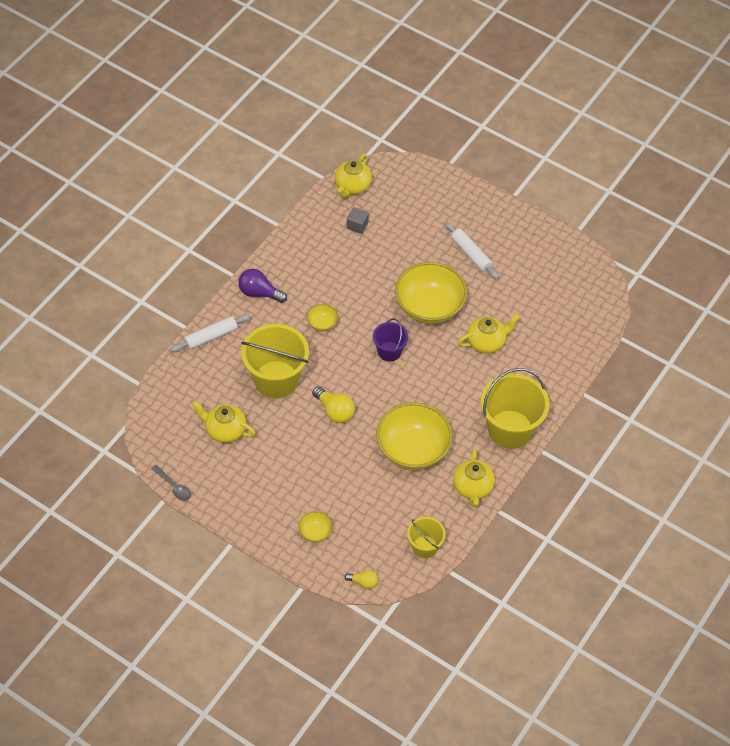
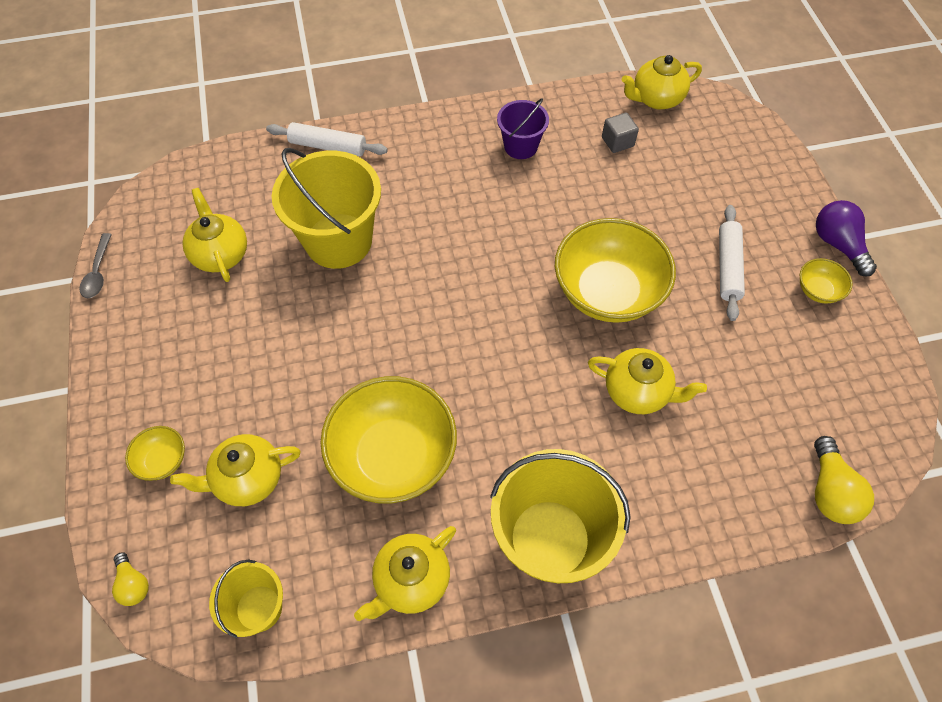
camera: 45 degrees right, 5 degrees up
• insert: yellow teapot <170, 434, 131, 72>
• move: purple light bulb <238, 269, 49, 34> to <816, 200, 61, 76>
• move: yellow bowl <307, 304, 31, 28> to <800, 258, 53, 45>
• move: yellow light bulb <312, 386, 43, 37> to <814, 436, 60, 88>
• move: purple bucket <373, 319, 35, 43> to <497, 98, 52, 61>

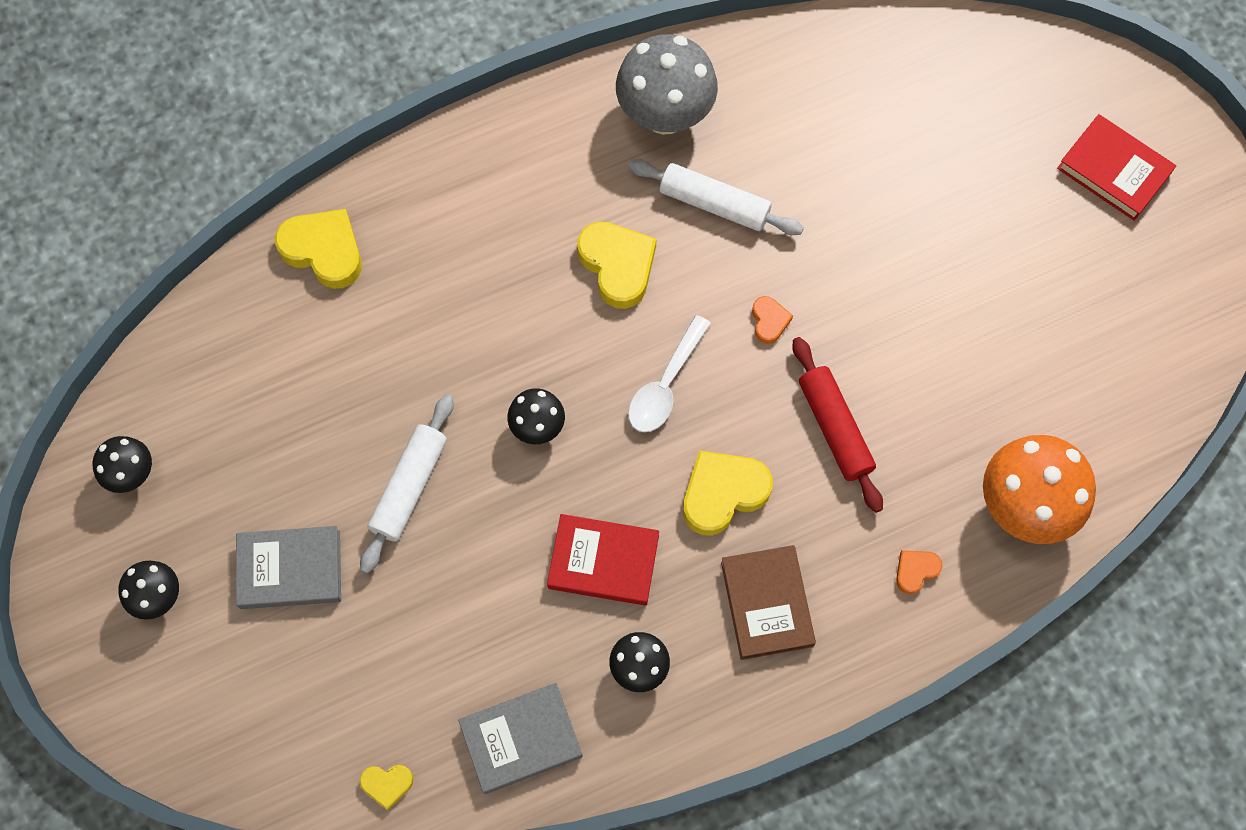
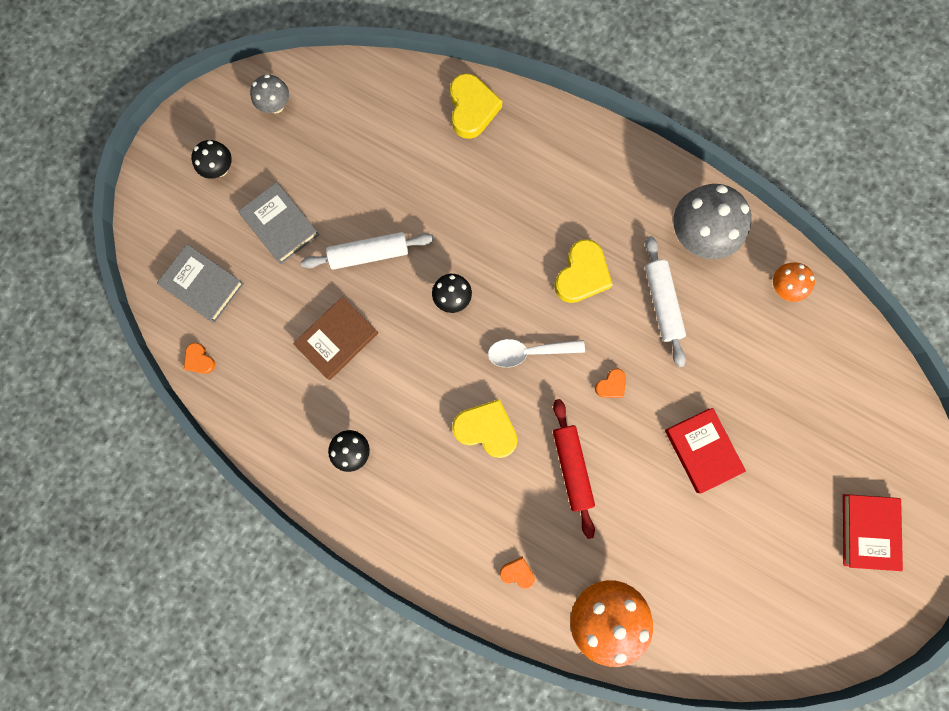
camera: 55 degrees right, 10 degrees up
• insert: orange mushroom <773, 263, 42, 39>
• move: grey book <458, 683, 125, 111> to <157, 244, 87, 79>
• move: red book <547, 514, 112, 92> to <665, 408, 81, 86>
• move: brown book <721, 545, 95, 115> to <293, 297, 85, 83>
• recolor: black mushroom <92, 436, 60, 57> to grey mushroom <250, 74, 39, 40>
• recolor: yellow heart <359, 765, 55, 45> to orange heart <184, 343, 31, 31>
• rotate: red rolling pin <793, 337, 90, 176> = <553, 399, 42, 140> 45 degrees counterclockwise

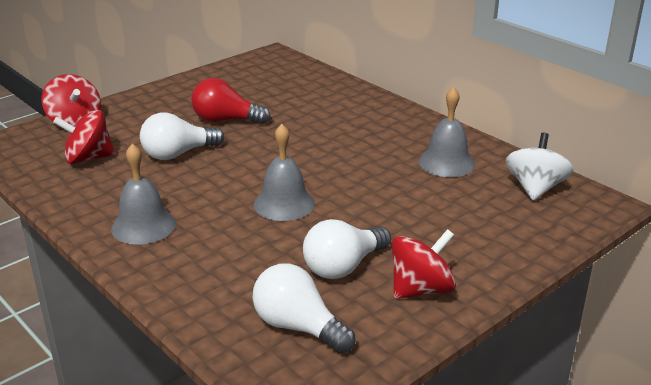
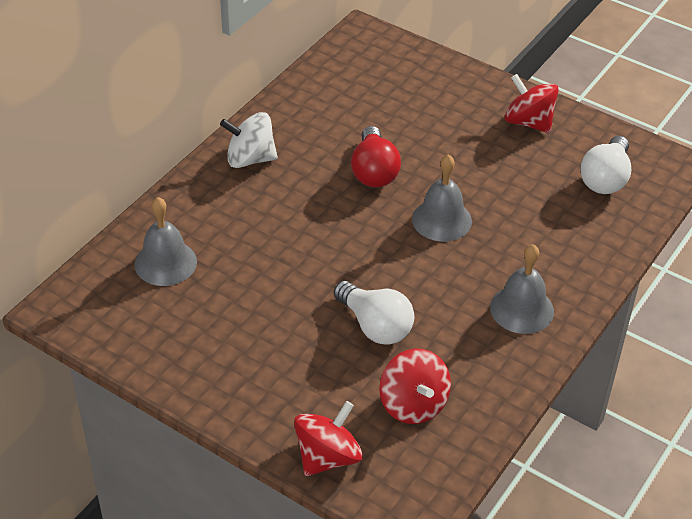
camera: 105 degrees left, 15 degrees up
• delete: white light bulb <303, 219, 88, 60>
• move: red light bulb <191, 78, 80, 46> to <351, 126, 50, 61>
• move: grey bell <419, 87, 56, 90> to <134, 197, 63, 89>
• move: white spinning top <506, 132, 67, 68> to <220, 112, 58, 56>

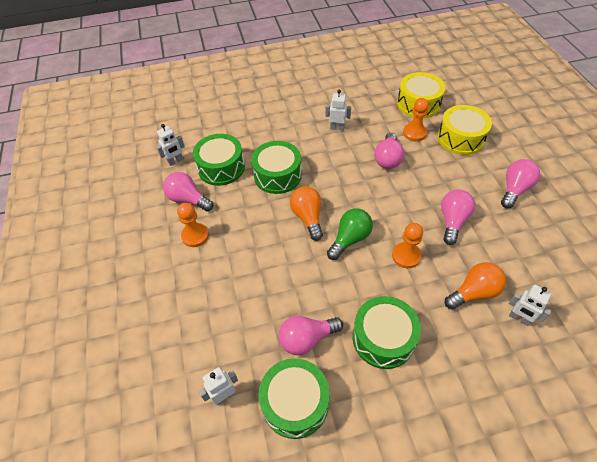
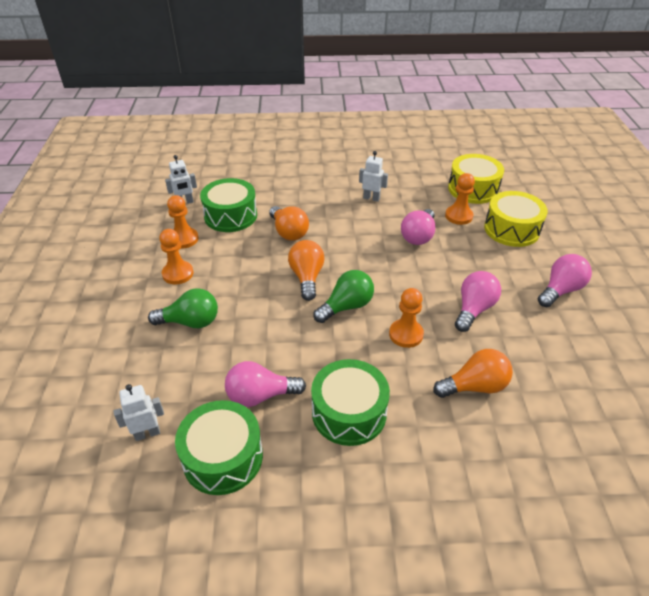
camera: 10 degrees right, 10 degrees down
• delete: white robot <508, 285, 43, 41>
• insert: green light bulb <148, 288, 70, 40>
• replace: pink light bulb <163, 172, 50, 39> to orange pawn <167, 195, 32, 54>
• replace: green drum <251, 141, 51, 53> to orange light bulb <269, 206, 40, 34>

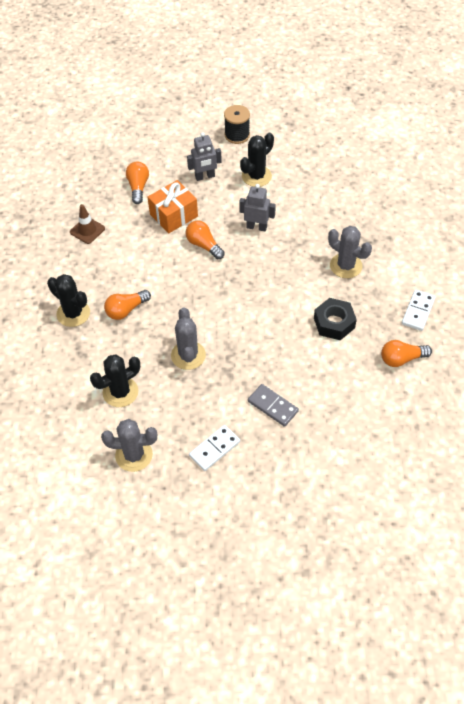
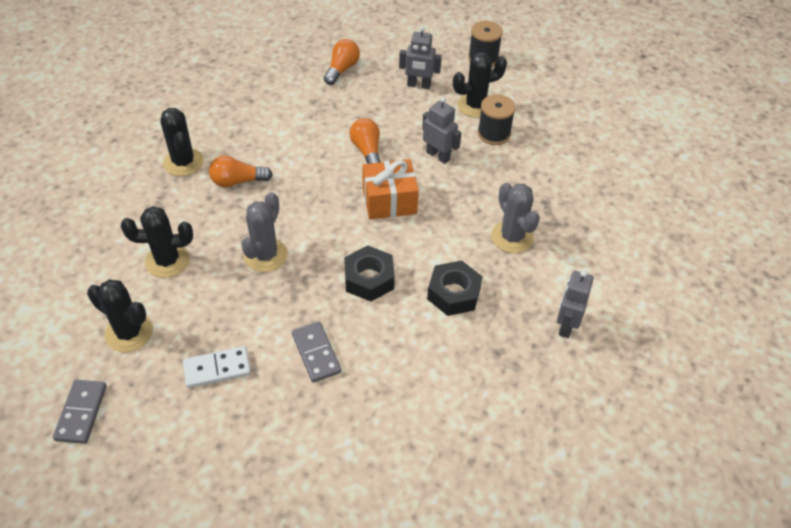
camera: 25 degrees right, 5 degrees down
• delete: brown traffic cone <70, 204, 35, 40>
• delete: orange light bulb <381, 340, 51, 27>
• insert: grey domino <53, 380, 54, 64>
• insert: black nut <344, 245, 51, 57>
• insert: black spool <478, 94, 38, 51>
• move: orange gift <148, 180, 50, 53> to <362, 159, 57, 60>
• replace: white domino <402, 290, 34, 41> to grey robot <557, 270, 37, 68>
• recolor: grey cactus <101, 419, 56, 53> to black cactus <87, 279, 66, 73>

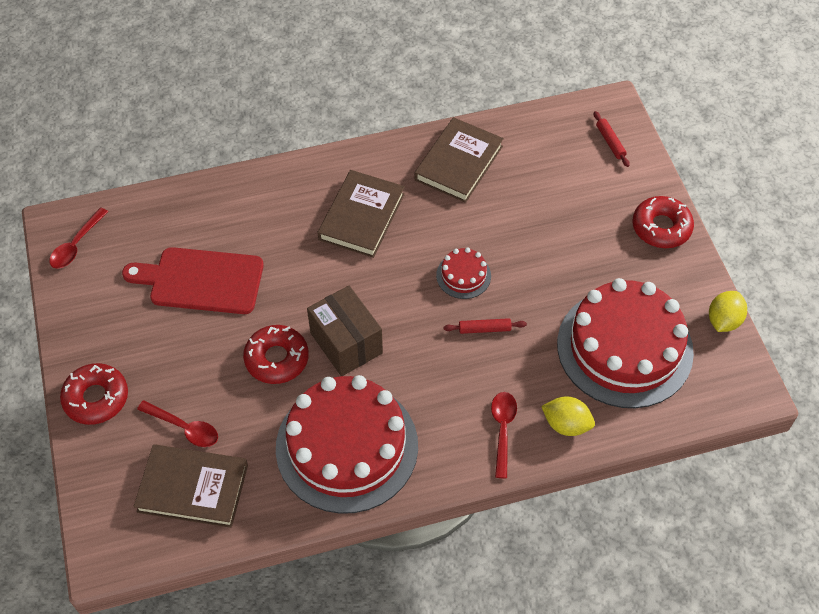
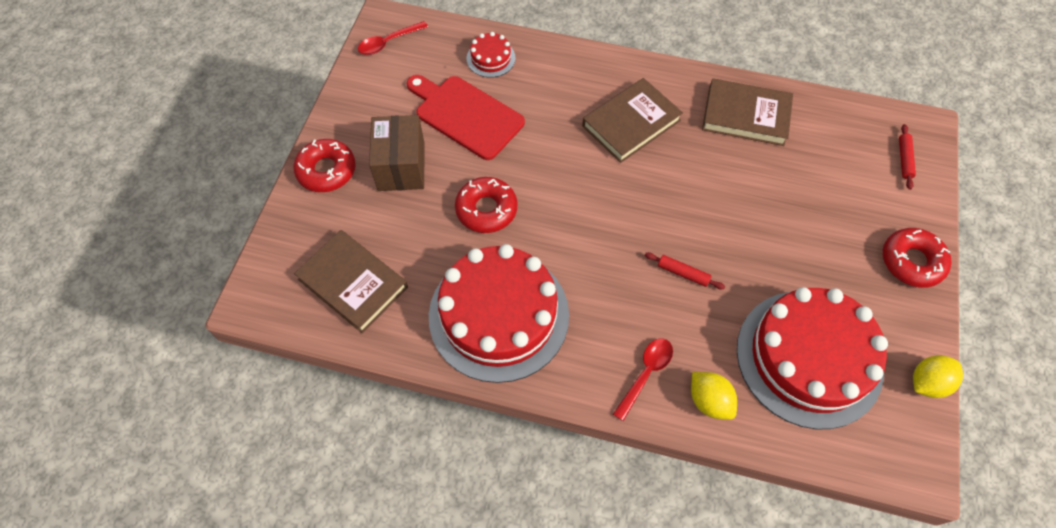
camera: 30 degrees right, 5 degrees up
• delete: red spoon <137, 400, 81, 47>
• move: brown box <307, 285, 76, 91> to <369, 115, 56, 76>
• move: red cake <436, 247, 55, 52> to <467, 32, 49, 46>
• rotate: brown book <415, 117, 89, 86> = <702, 78, 91, 68> 45 degrees clockwise

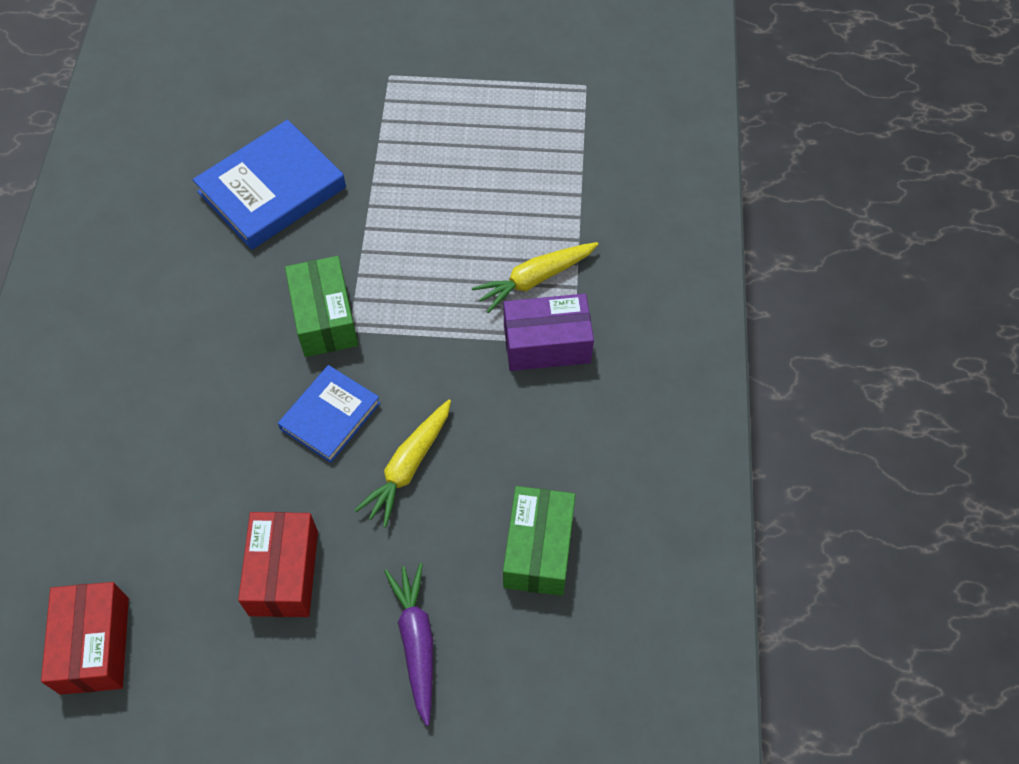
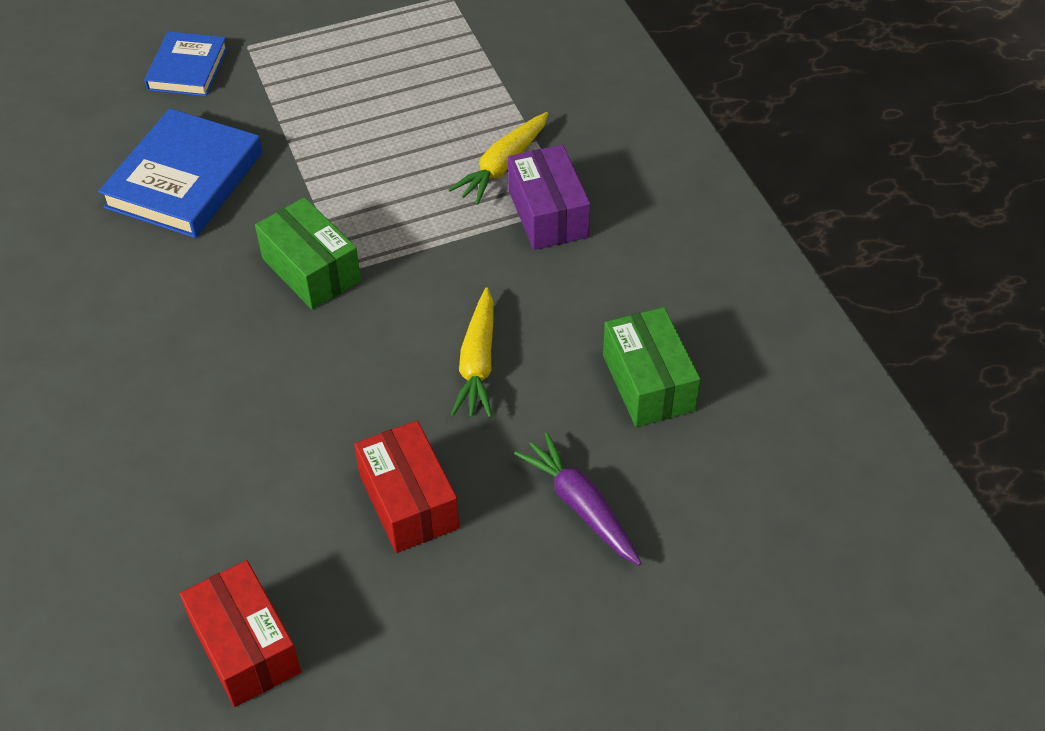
camera: 25 degrees left, 10 degrees down
• move: blue book <278, 365, 102, 98> to <144, 31, 84, 65>
• rotate: purple box <504, 294, 90, 77> = <508, 145, 82, 105> 75 degrees counterclockwise

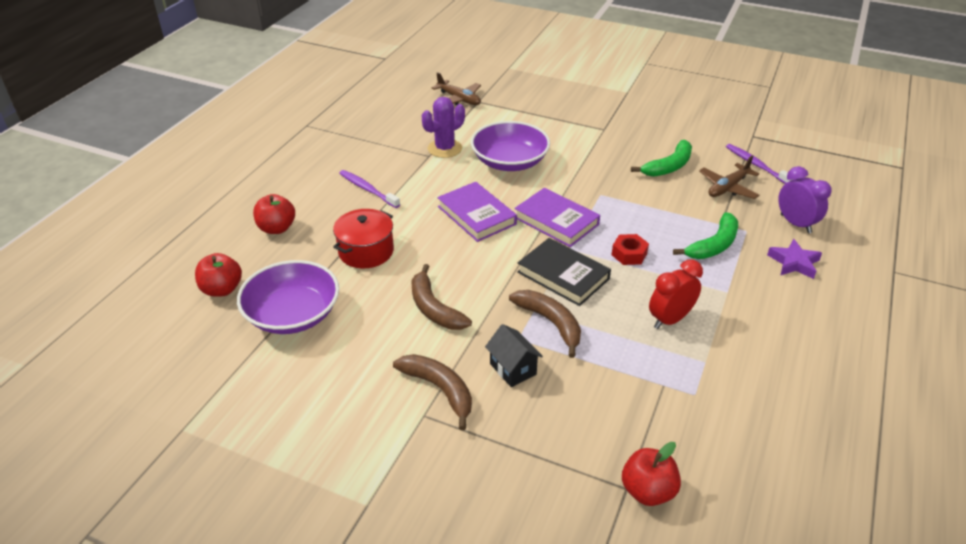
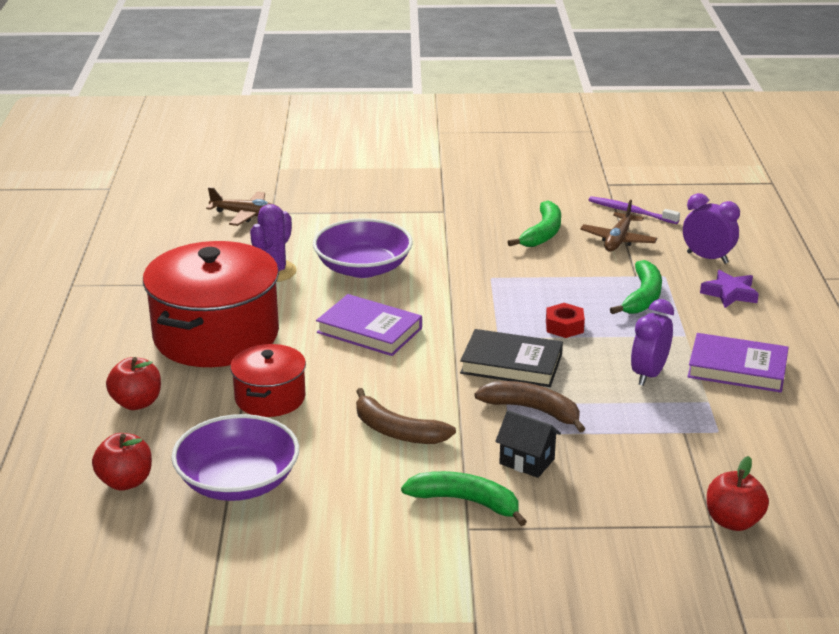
camera: 25 degrees left, 10 degrees down
• move: purple book <514, 188, 86, 59> to <687, 333, 102, 59>
• replace: purple toothbrush <339, 170, 61, 38> to red pot <143, 241, 136, 126>
• recolor: brown banana <393, 354, 79, 76> to green banana <401, 471, 126, 55>
• recolor: red clock <649, 259, 54, 70> to purple clock <631, 299, 43, 87>

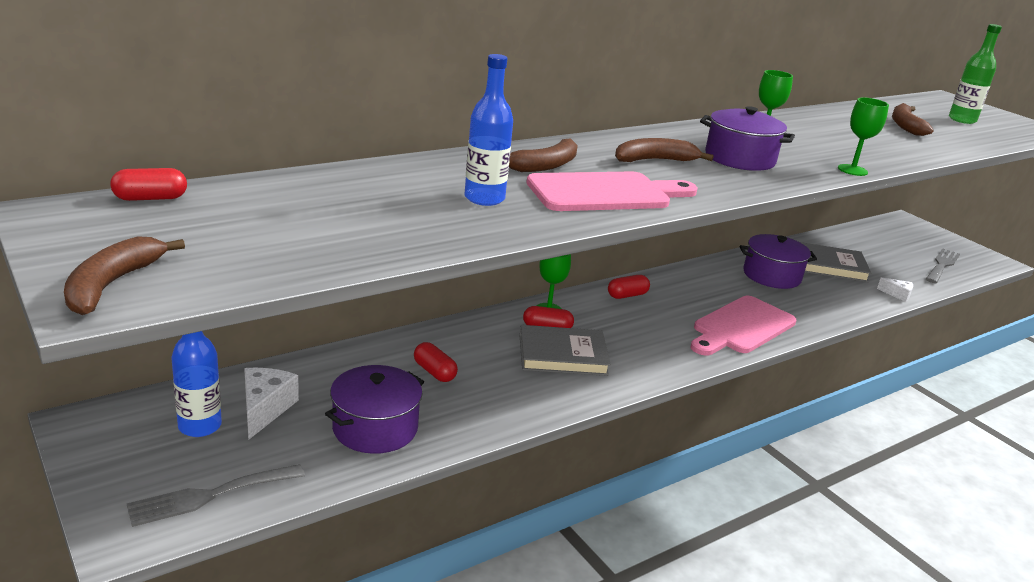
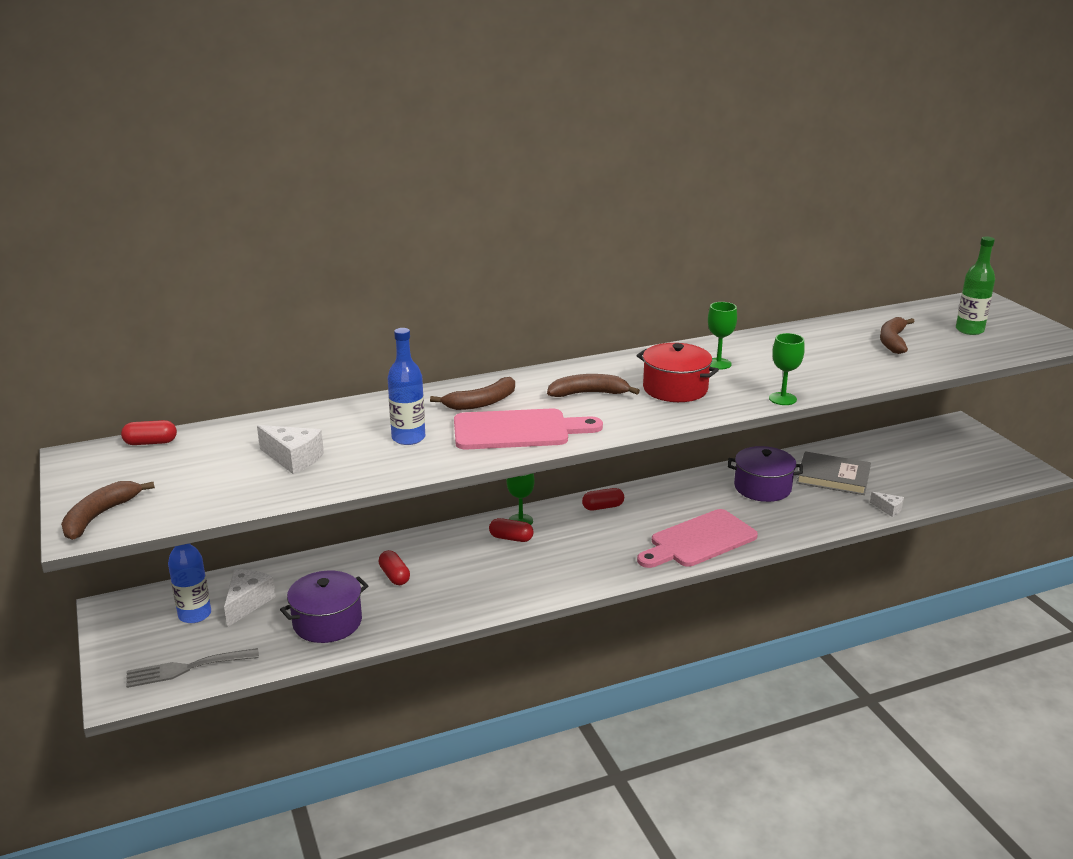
camera: 15 degrees right, 0 degrees up
• delete: grey book <520, 325, 91, 51>
• delete: grey fork <926, 248, 34, 35>
• insert: white cheese <257, 425, 67, 49>
• recolor: purple pot <700, 106, 95, 65> to red pot <636, 343, 83, 59>

